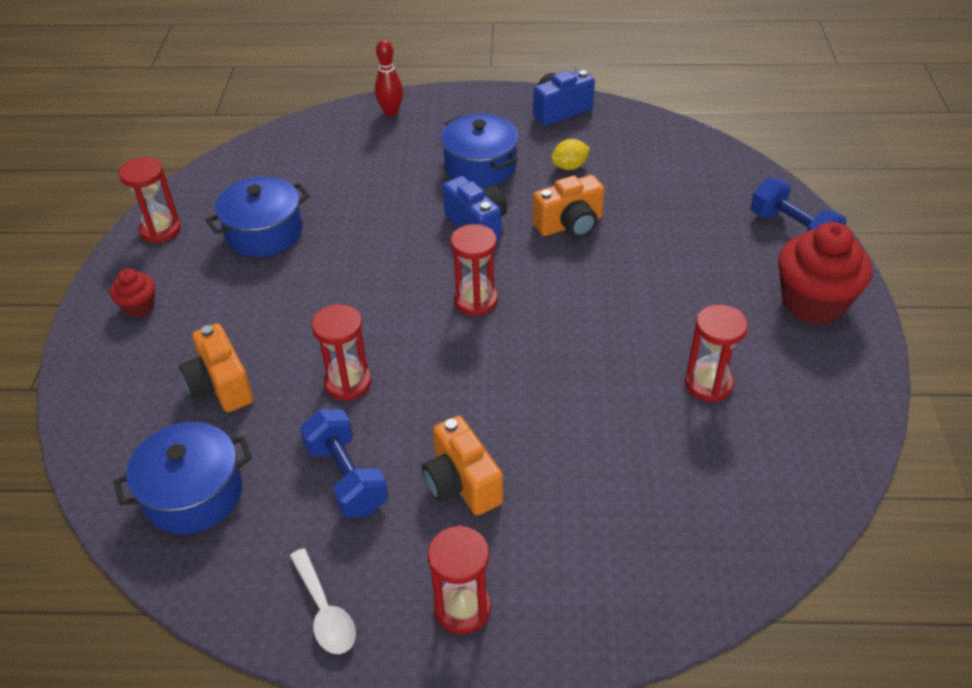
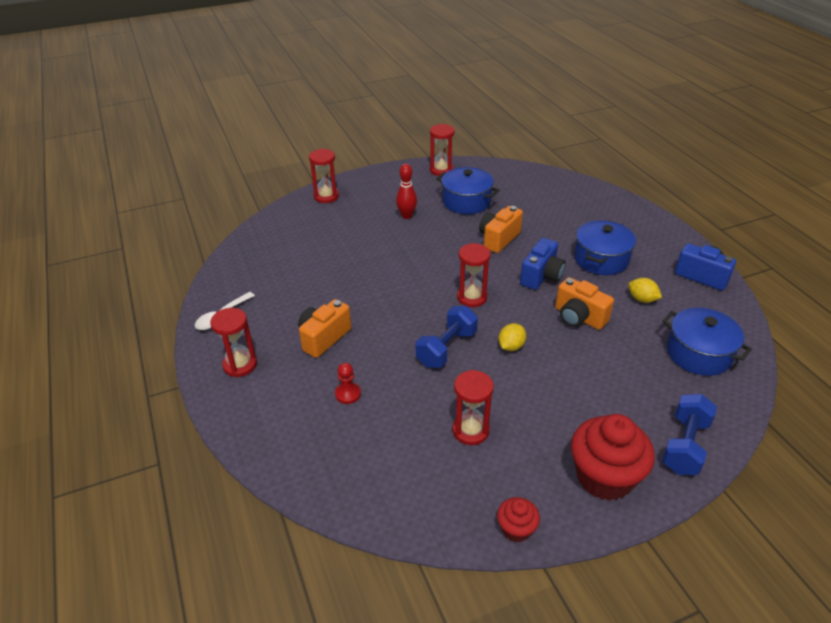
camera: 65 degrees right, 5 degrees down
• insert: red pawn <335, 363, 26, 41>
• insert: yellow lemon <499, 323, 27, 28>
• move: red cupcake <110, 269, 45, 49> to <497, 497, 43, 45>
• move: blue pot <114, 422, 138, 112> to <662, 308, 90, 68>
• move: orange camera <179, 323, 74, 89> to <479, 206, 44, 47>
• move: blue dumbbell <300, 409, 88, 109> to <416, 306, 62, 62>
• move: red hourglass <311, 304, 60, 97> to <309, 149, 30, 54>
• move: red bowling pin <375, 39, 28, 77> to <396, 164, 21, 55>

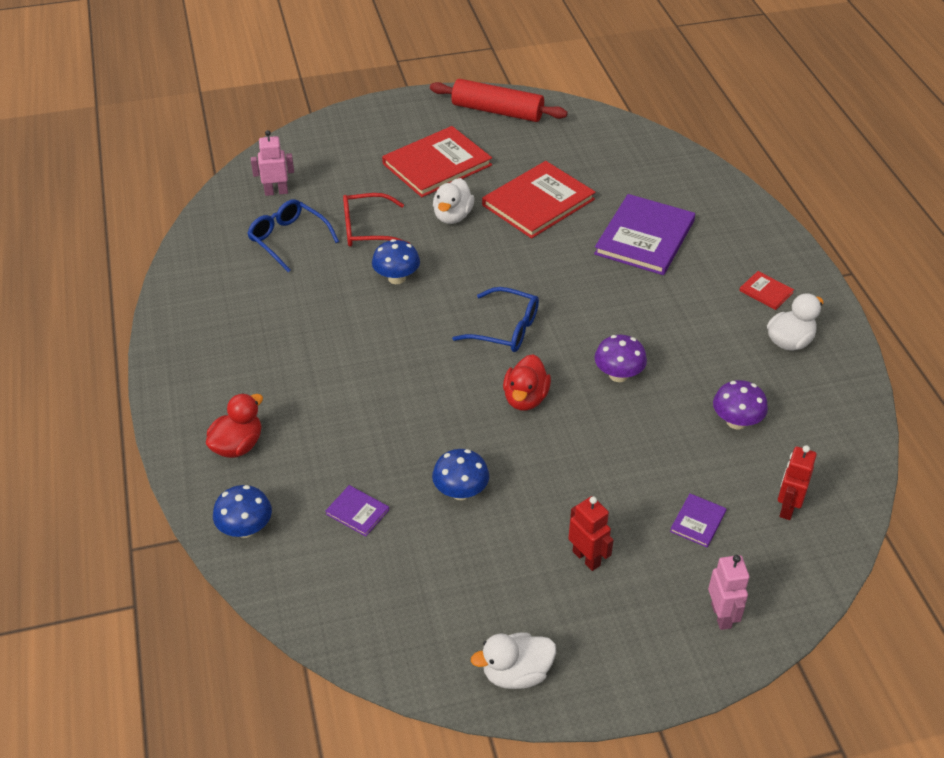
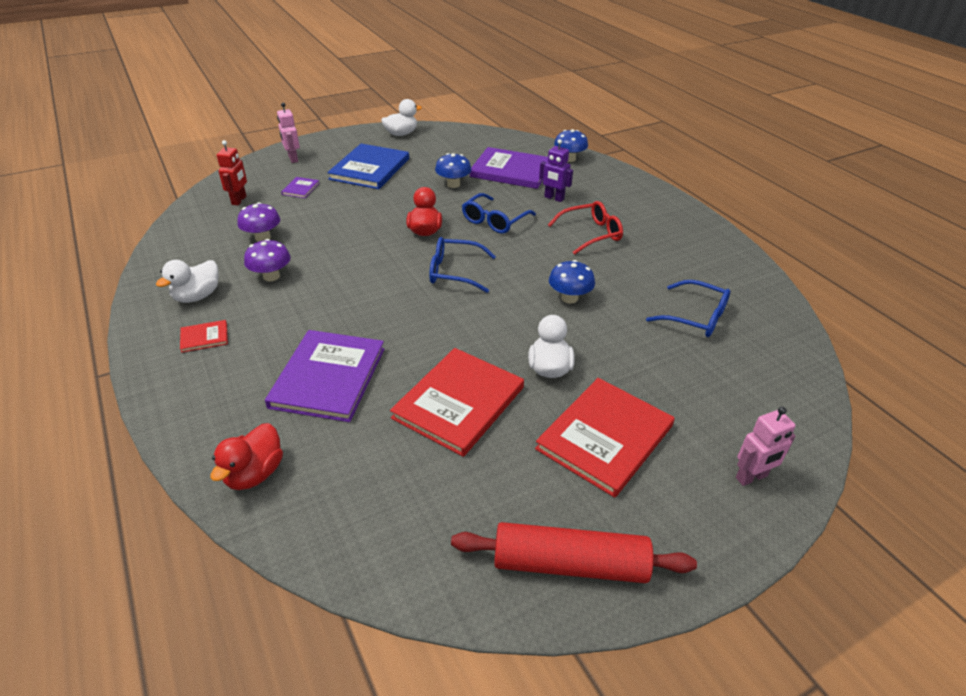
camera: 165 degrees right, 5 degrees down
• insert: blue glasses <462, 193, 74, 41>
• insert: purple robot <539, 139, 34, 63>
• move: red duck <206, 393, 57, 65> to <210, 423, 73, 67>
• move: pink robot <251, 130, 43, 66> to <736, 407, 60, 79>
• move: red glasses <343, 193, 67, 54> to <548, 201, 75, 54>
• move: purple mushroom <594, 335, 53, 47> to <244, 239, 47, 42>
• replace: red robot <568, 496, 46, 75> to blue book <327, 144, 82, 45>
• rotate: red book <739, 271, 55, 39> = <180, 320, 48, 33> 45 degrees counterclockwise
• resize: purple book <325, 485, 64, 52> = <470, 147, 78, 42> x2.28

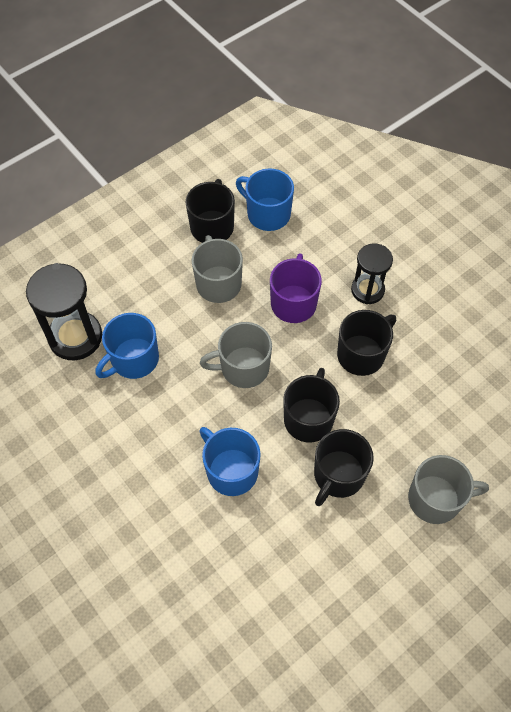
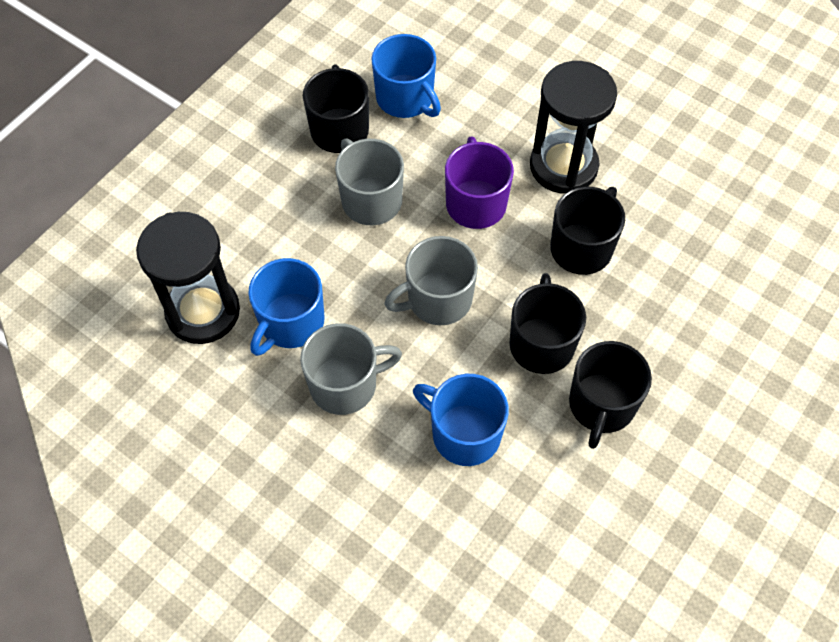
camera: 15 degrees left, 0 degrees up
• move: grey mug <408, 455, 81, 69> to <300, 323, 102, 92>
• rotate: blue mug <236, 168, 58, 63> = <371, 34, 70, 84> 150 degrees counterclockwise
• resize: black hourglass <351, 244, 42, 60> = <530, 61, 87, 133> x1.56

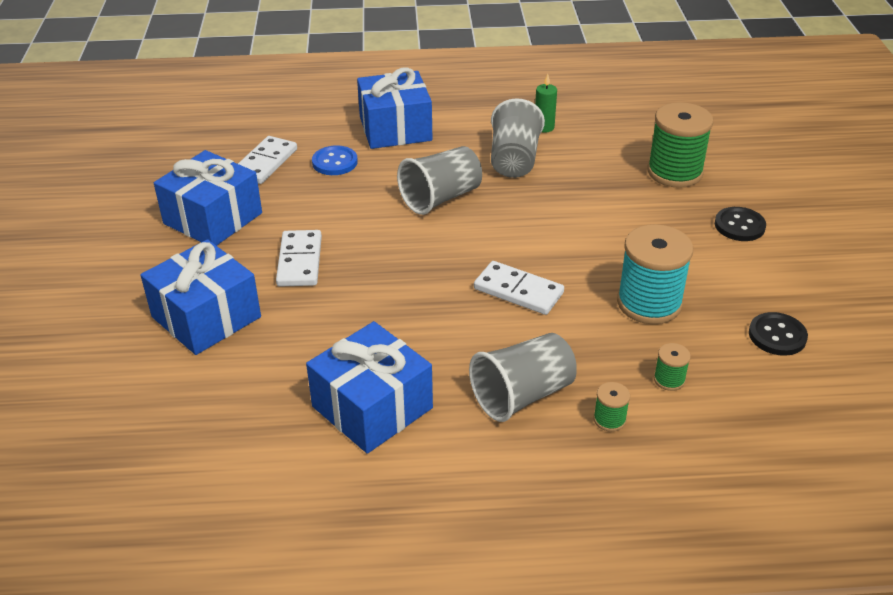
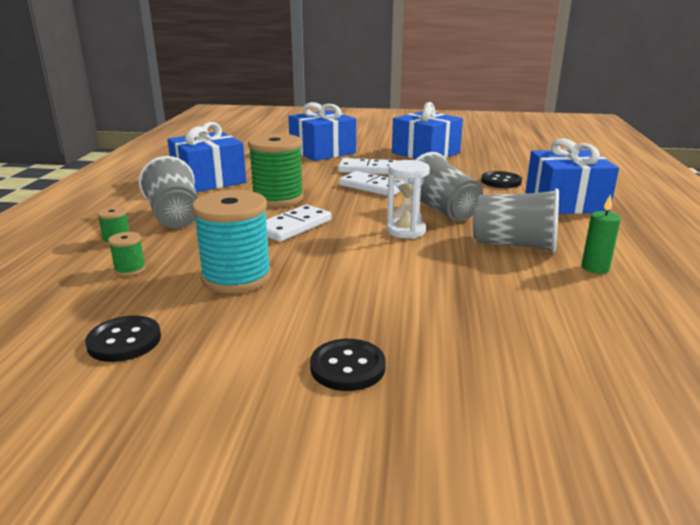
camera: 100 degrees right, 15 degrees down
• insert: white hourglass <387, 160, 43, 79>
• move: white domino <238, 136, 59, 48> to <339, 171, 62, 25>
• move: green spool <647, 102, 66, 86> to <248, 134, 56, 73>
• recolor: blue button <312, 146, 46, 29> to black button <481, 171, 41, 17>

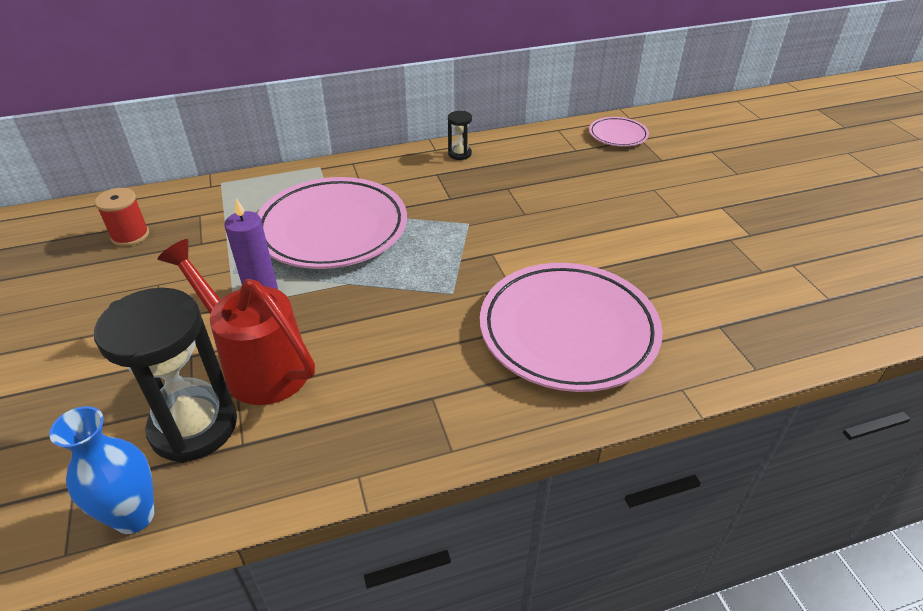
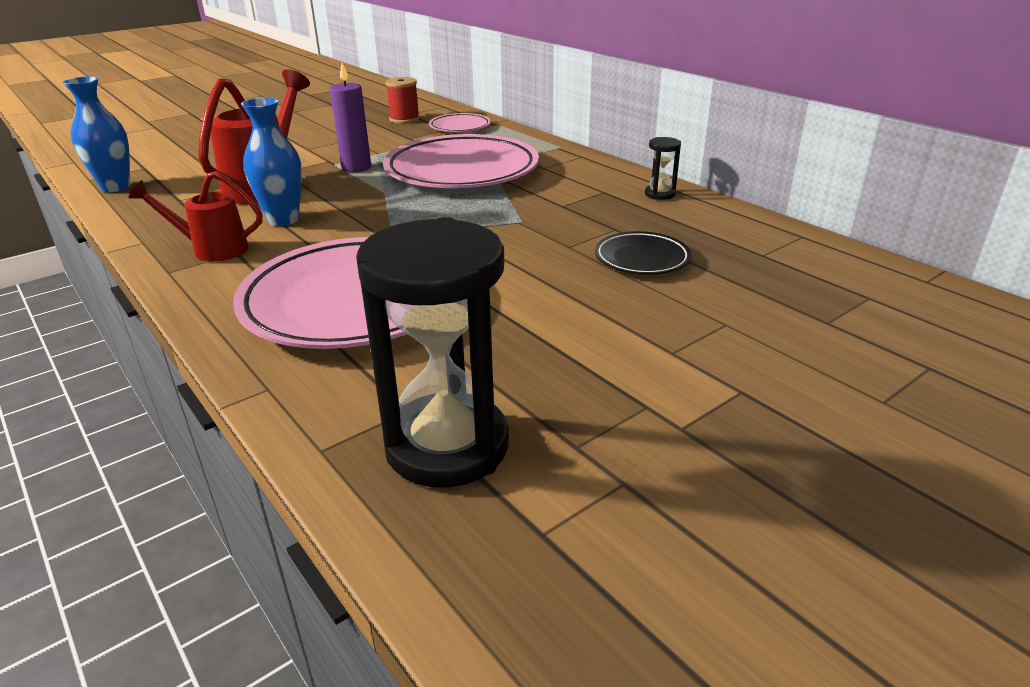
camera: 70 degrees right, 10 degrees down
• insert: red watering can <128, 171, 134, 91>
• insert: blue vase <241, 98, 61, 128>
• insert: black plate <595, 231, 96, 44>
• move: black hourglass <94, 288, 143, 175> to <356, 217, 153, 271>
• move: pink plate <589, 117, 60, 30> to <429, 113, 62, 19>

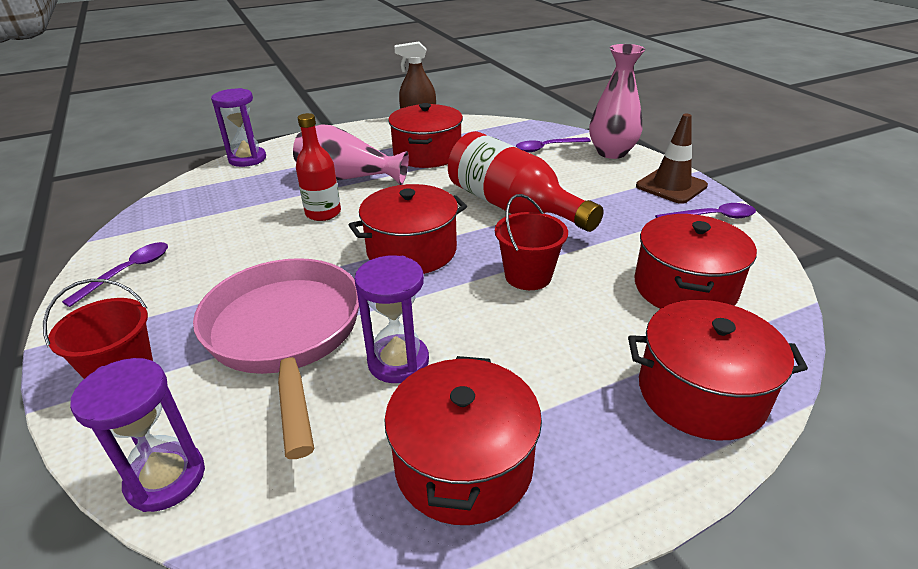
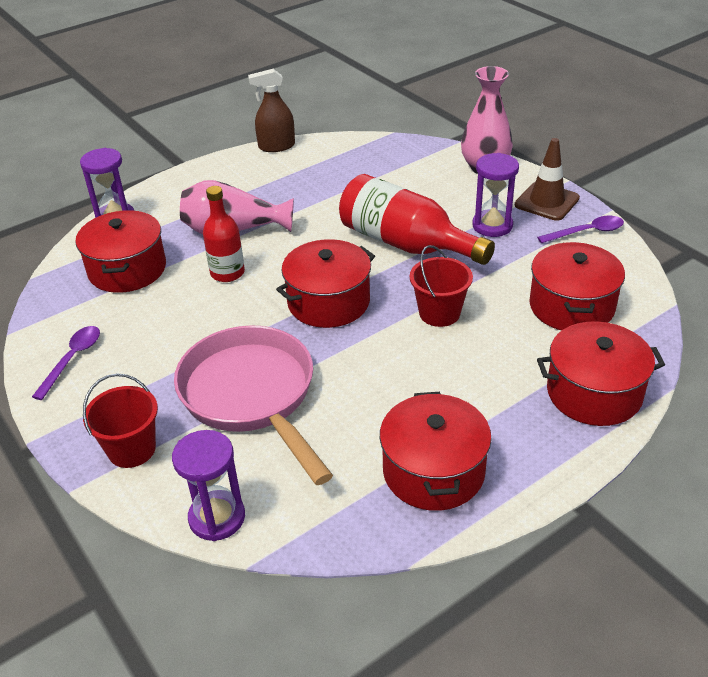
camera: 10 degrees left, 5 degrees up
• delete: purple spoon <516, 137, 75, 15>
• move: purple hourglass <354, 255, 75, 128> to <472, 153, 47, 84>
• move: red pot <388, 103, 75, 65> to <76, 210, 90, 83>

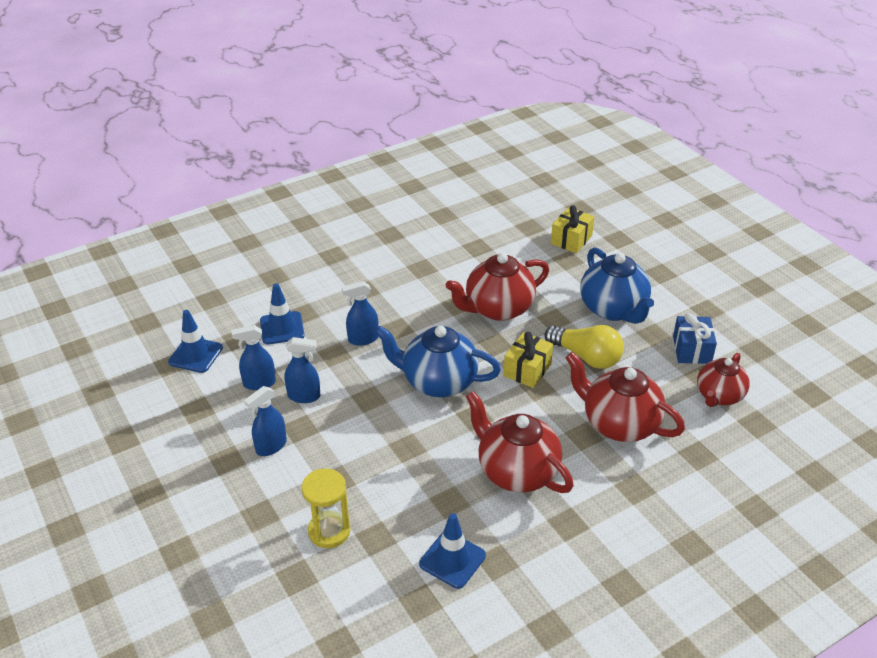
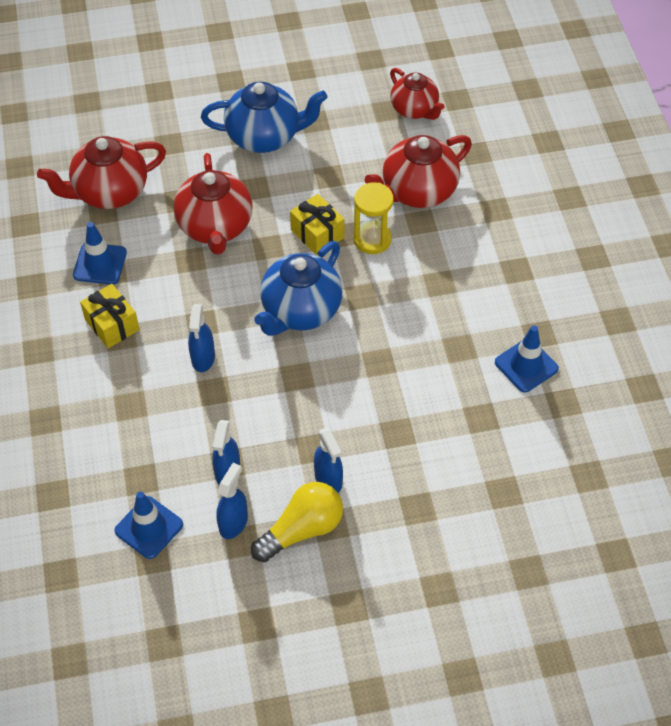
camera: 70 degrees left, 15 degrees up
• delete: blue gift <673, 313, 44, 51>
• move: blue traffic cone <260, 283, 45, 61> to <73, 222, 54, 62>
• move: blue spray bottle <285, 337, 35, 66> to <216, 463, 32, 76>
• move: yellow hourglass <302, 468, 48, 80> to <354, 182, 40, 72>
• move: red teapot <466, 391, 108, 102> to <37, 136, 129, 73>
• move: yellow light bulb <544, 325, 80, 44> to <251, 482, 92, 80>
• move: yellow gift <551, 205, 44, 48> to <80, 284, 60, 64>

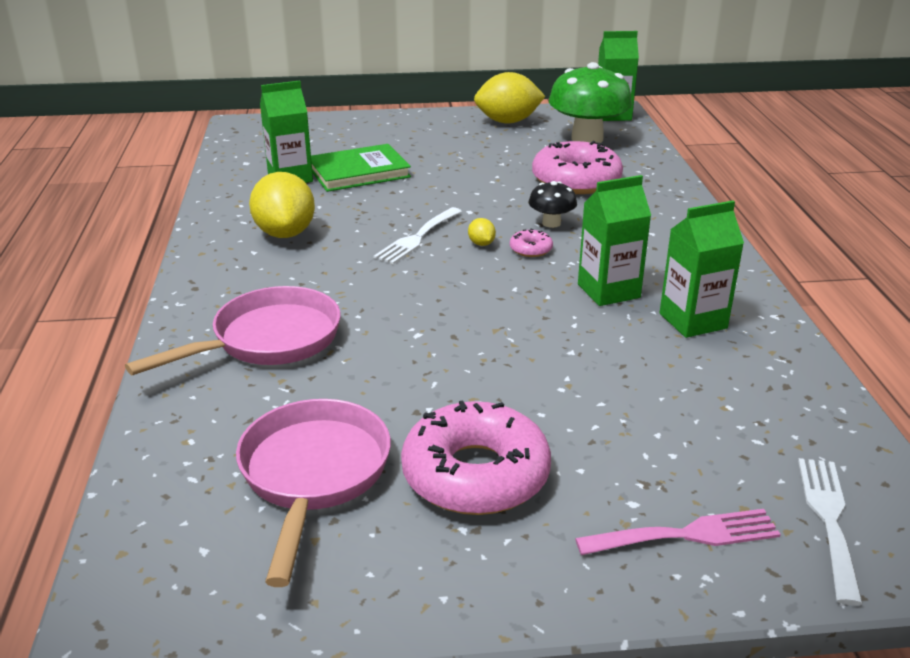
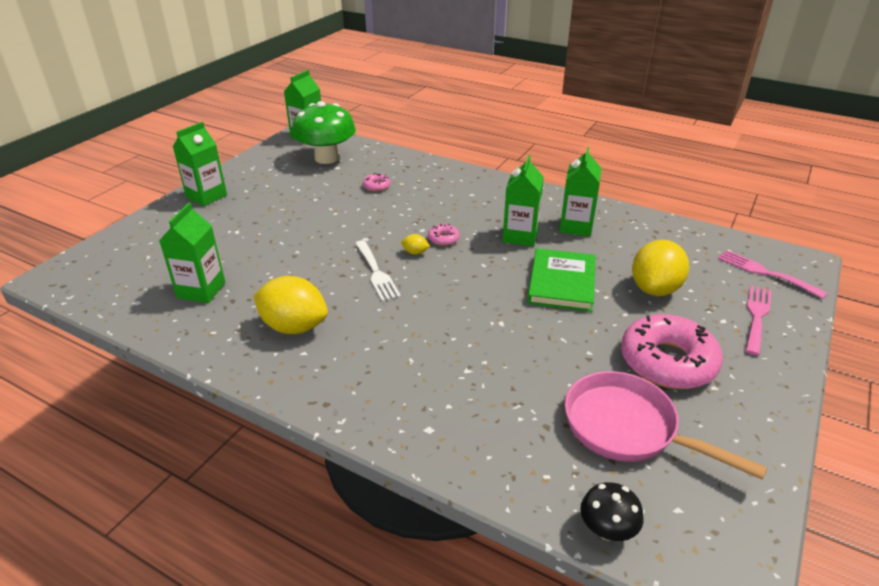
camera: 55 degrees left, 5 degrees up
• delete: pink pan <125, 286, 215, 89>
• insert: green carton <173, 122, 54, 84>
• move: green book <311, 144, 100, 48> to <527, 248, 69, 64>
• move: yellow lemon <474, 72, 72, 52> to <632, 240, 57, 56>
• move: black mushroom <529, 181, 48, 47> to <580, 482, 63, 59>
• recolor: white fork <798, 458, 65, 148> to pink fork <718, 250, 110, 49>
• resize: pink donut <532, 141, 91, 53> = <363, 173, 28, 19> x0.42

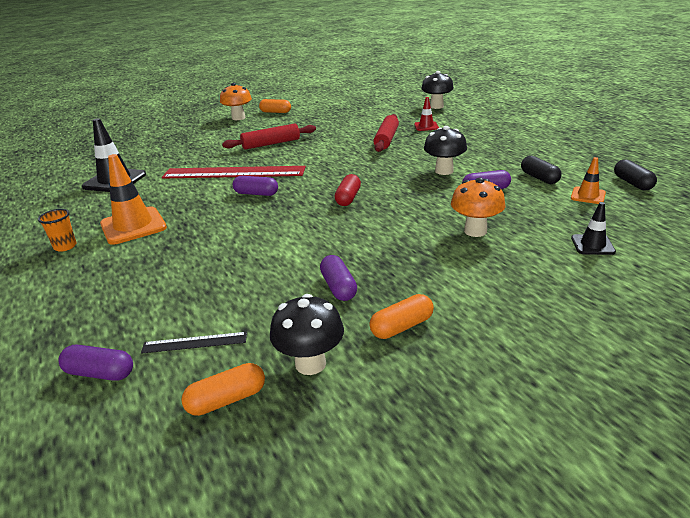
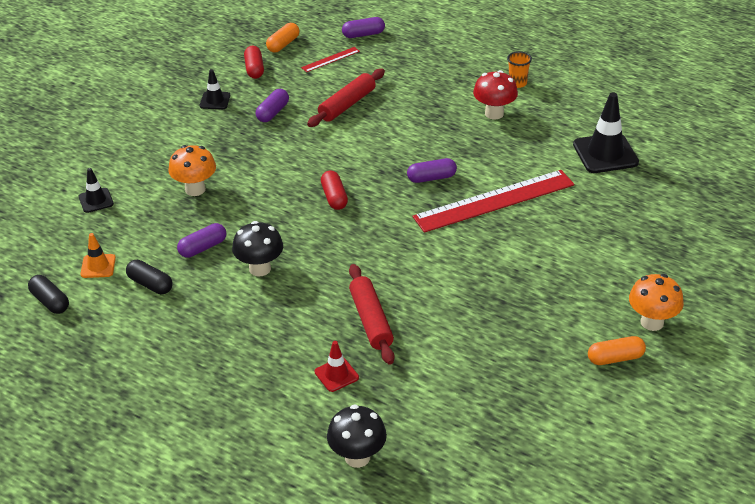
camera: 150 degrees right, 10 degrees up
• move: red rolling pin <222, 123, 94, 27> to <307, 69, 78, 58>
• replace: orange traffic cone <100, 154, 67, 91> to red mushroom <473, 70, 45, 50>
• replace: black mushroom <270, 294, 74, 81> to red capsule <244, 46, 20, 33>
• replace: orange capsule <369, 294, 65, 45> to black traffic cone <200, 69, 30, 40>
• recolor: black ruler <141, 332, 106, 22> to red ruler <301, 47, 59, 25>
• rotate: purple capsule <320, 255, 37, 46> = <256, 89, 33, 33> 75 degrees clockwise

